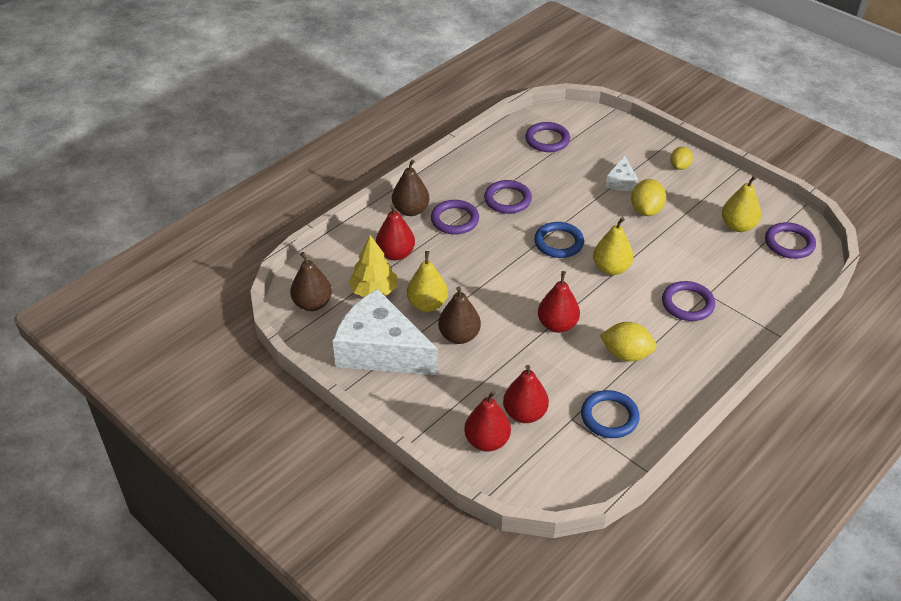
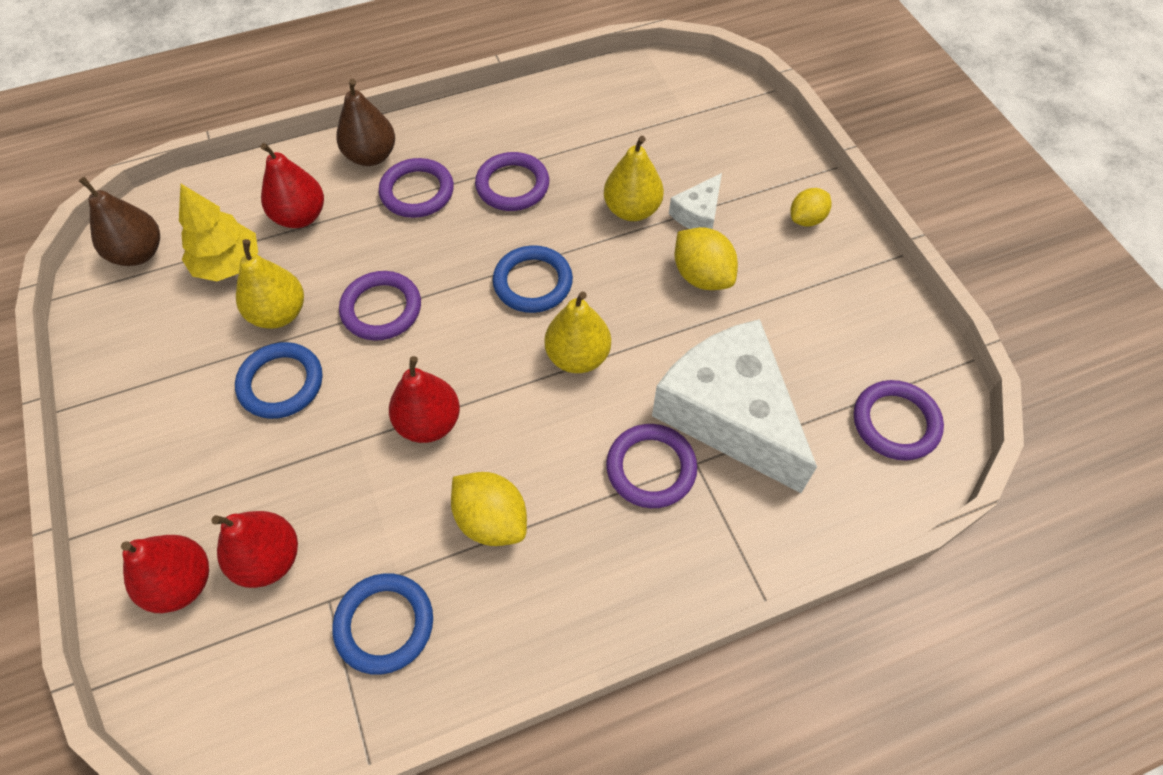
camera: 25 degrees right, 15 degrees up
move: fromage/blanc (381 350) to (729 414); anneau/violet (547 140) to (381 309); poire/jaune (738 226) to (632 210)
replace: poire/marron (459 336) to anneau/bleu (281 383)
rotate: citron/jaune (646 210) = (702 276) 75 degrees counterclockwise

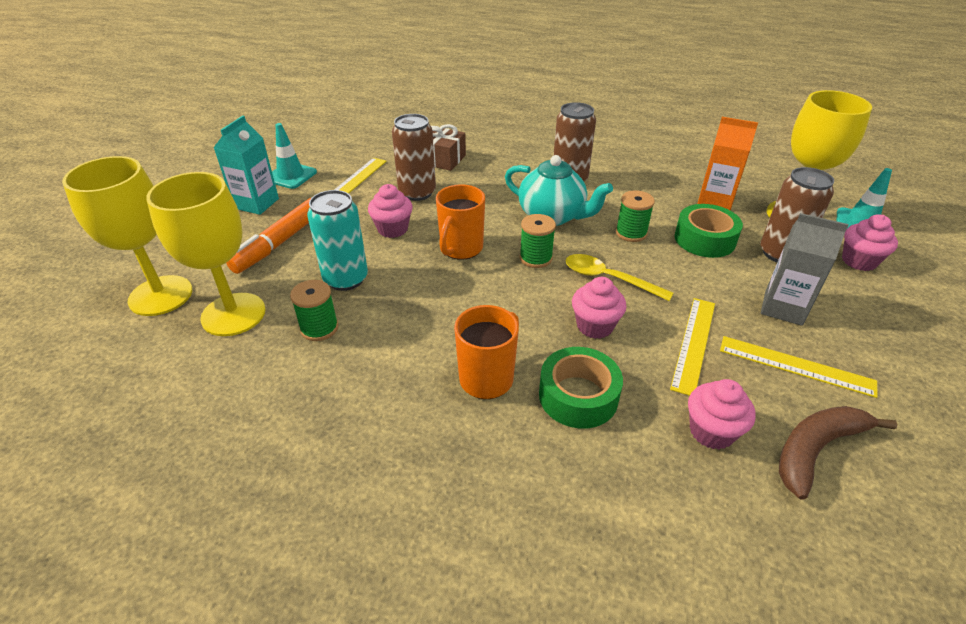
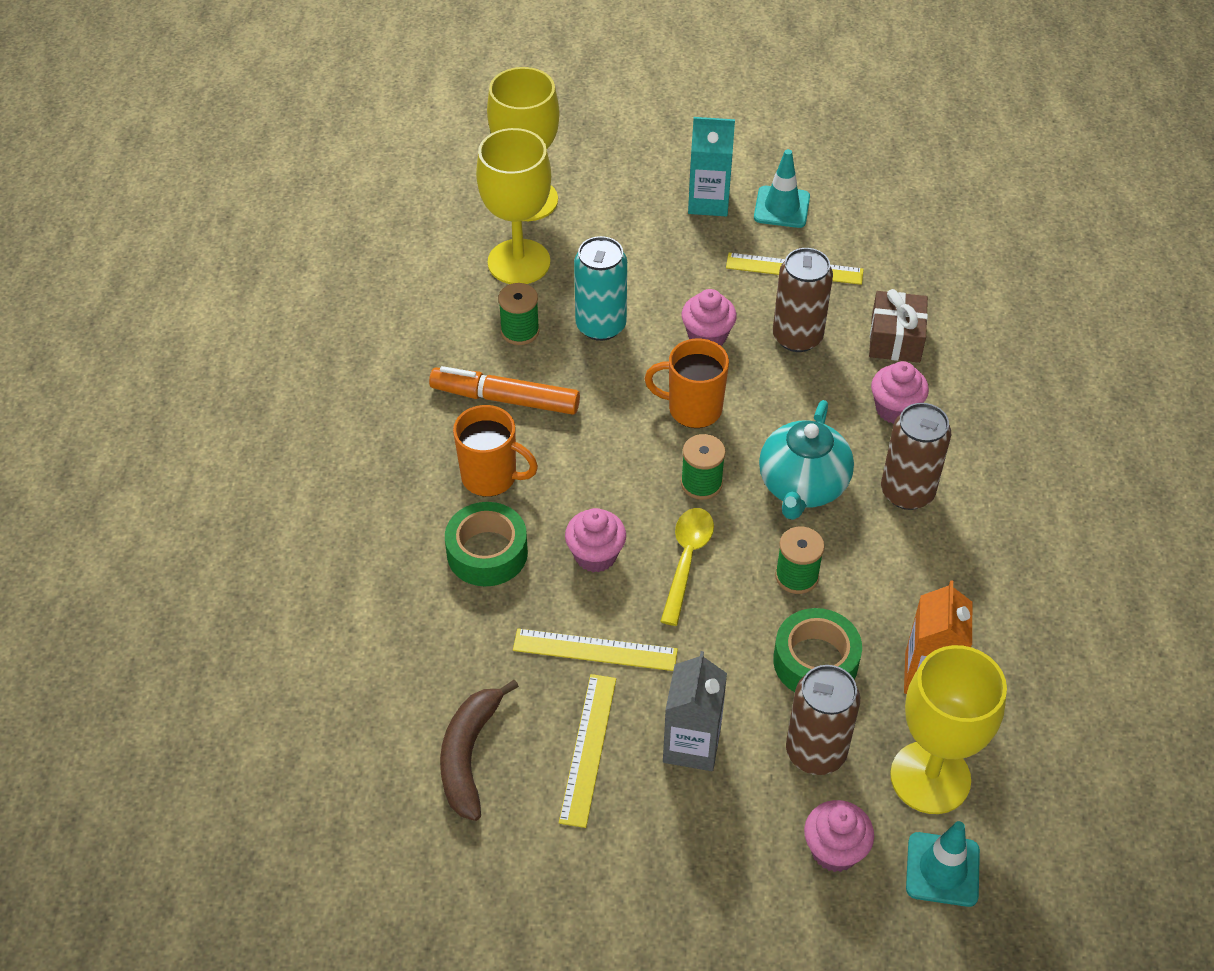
camera: 75 degrees right, 10 degrees up
move: feutre/orange (280 242) to (505 399); muffin/rose (711 431) to (895 409)
rotate: banane/marron (816 449) = (469 755) 120 degrees counterclockwise

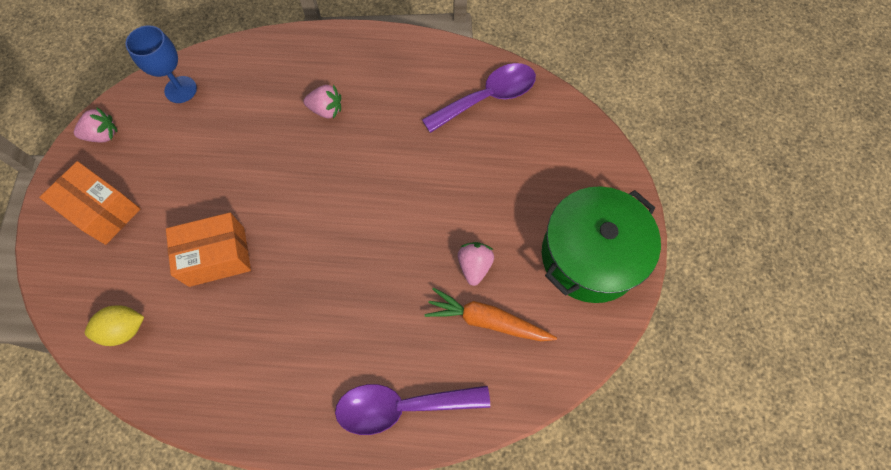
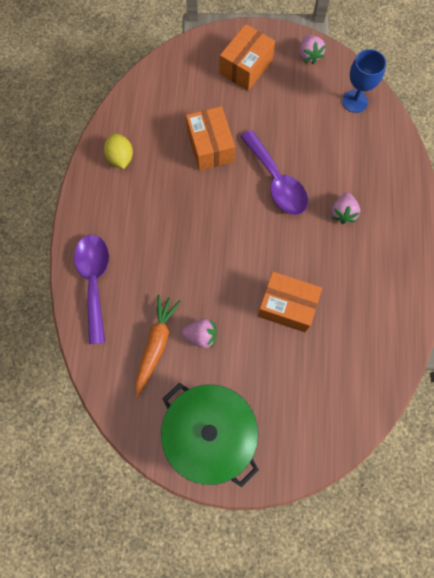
camera: 90 degrees right, 5 degrees up
insert: boîte/orange (287 306)
move: citron/jaune (124 329) to (120 158); cuillère/violet (488 98) to (276 181)

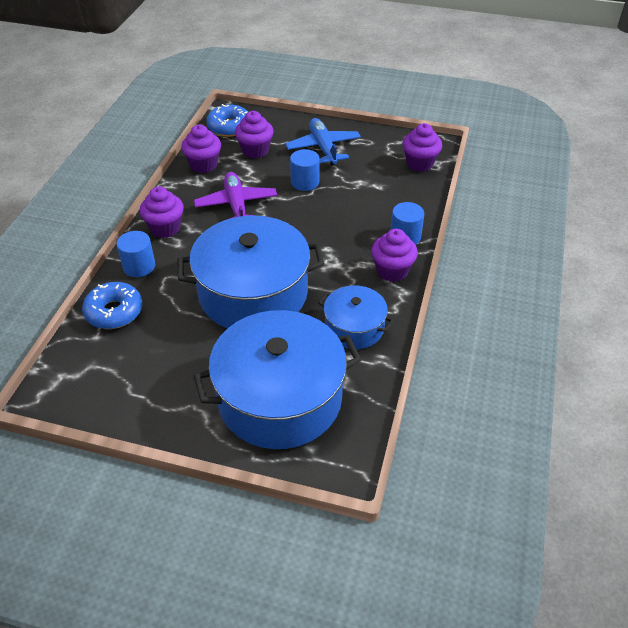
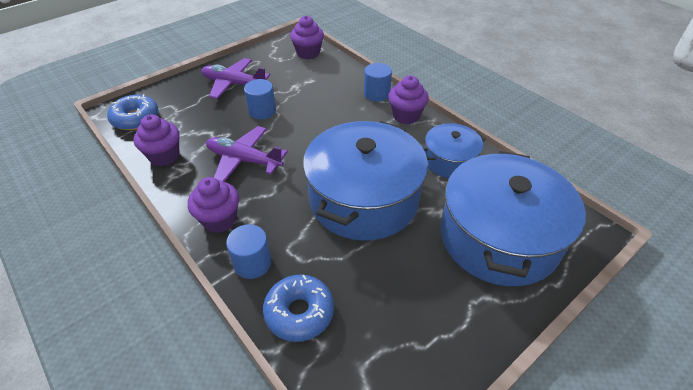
camera: 55 degrees left, 0 degrees up
delete: muffin/violet (255 150)
recolor: avion/bleu (323 148) to avion/violet (234 84)

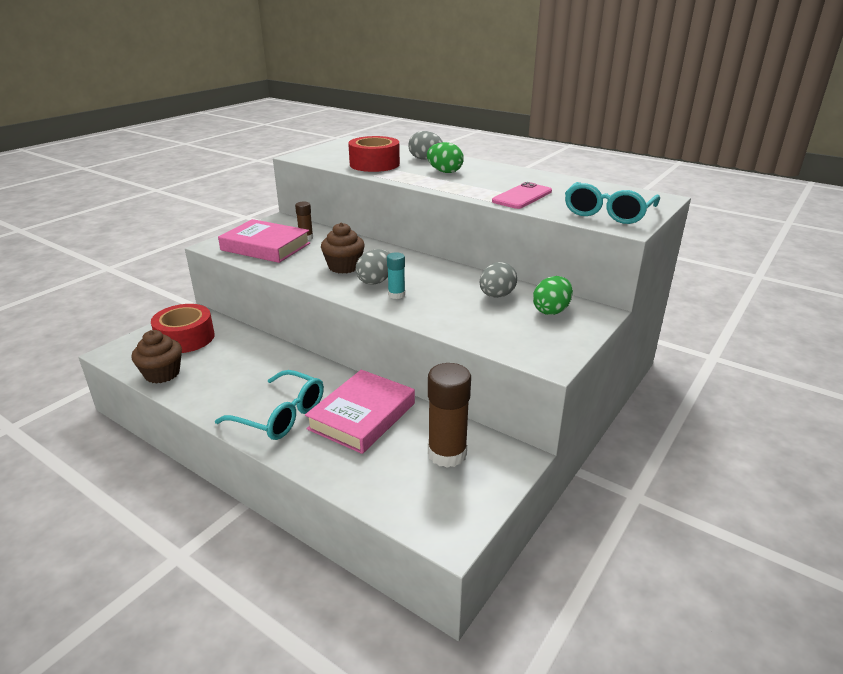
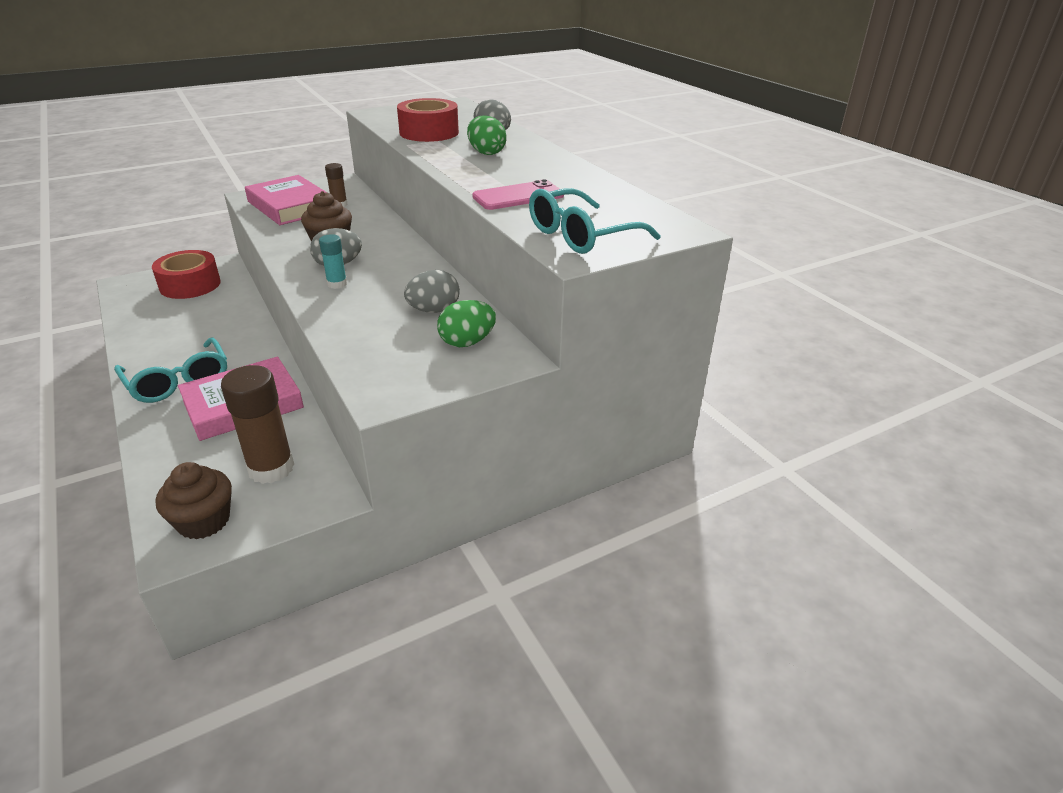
camera: 25 degrees right, 5 degrees up
move: muffin/marron (162 374) to (204 521)

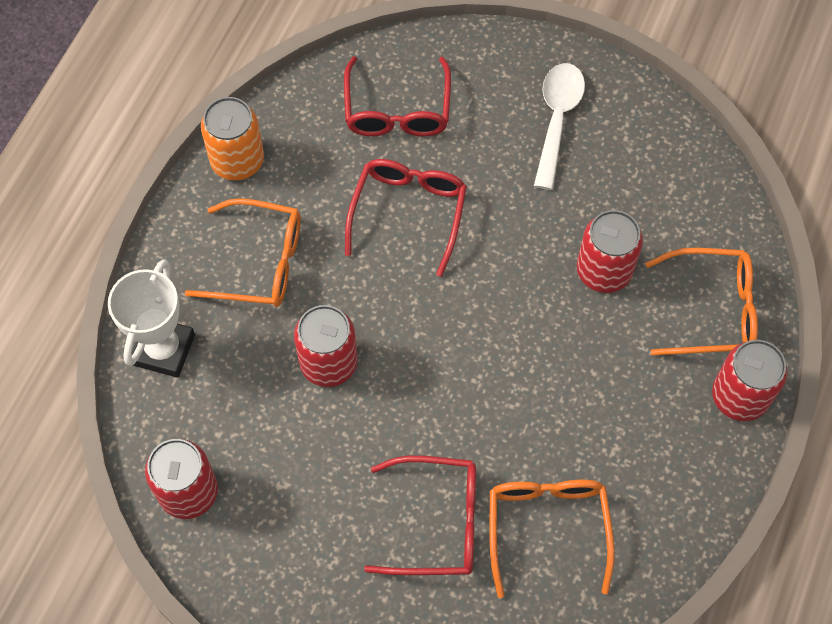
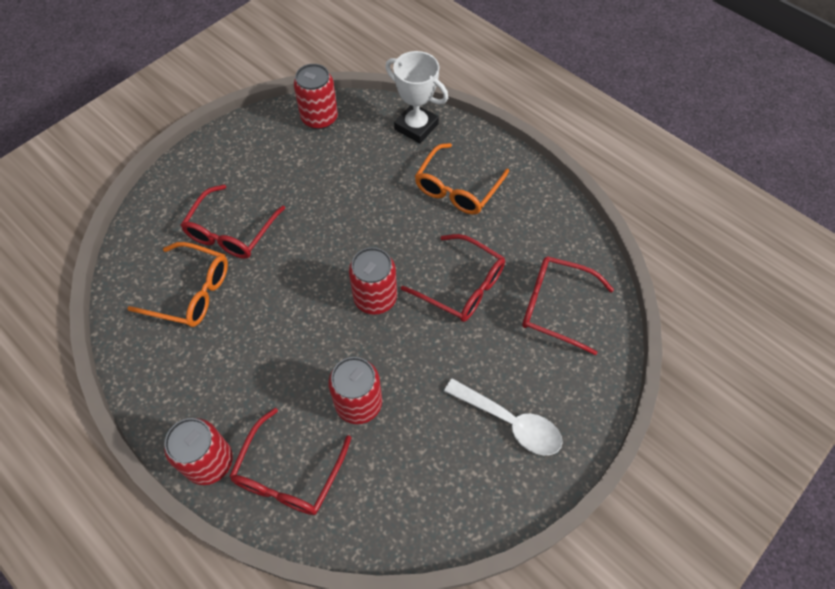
camera: 110 degrees right, 5 degrees down
delete: canette/orange (237 161)
move: canette/rouge (328 363) to (375 298)
recolor: lunettes/orange (711 310) to lunettes/rouge (289 473)

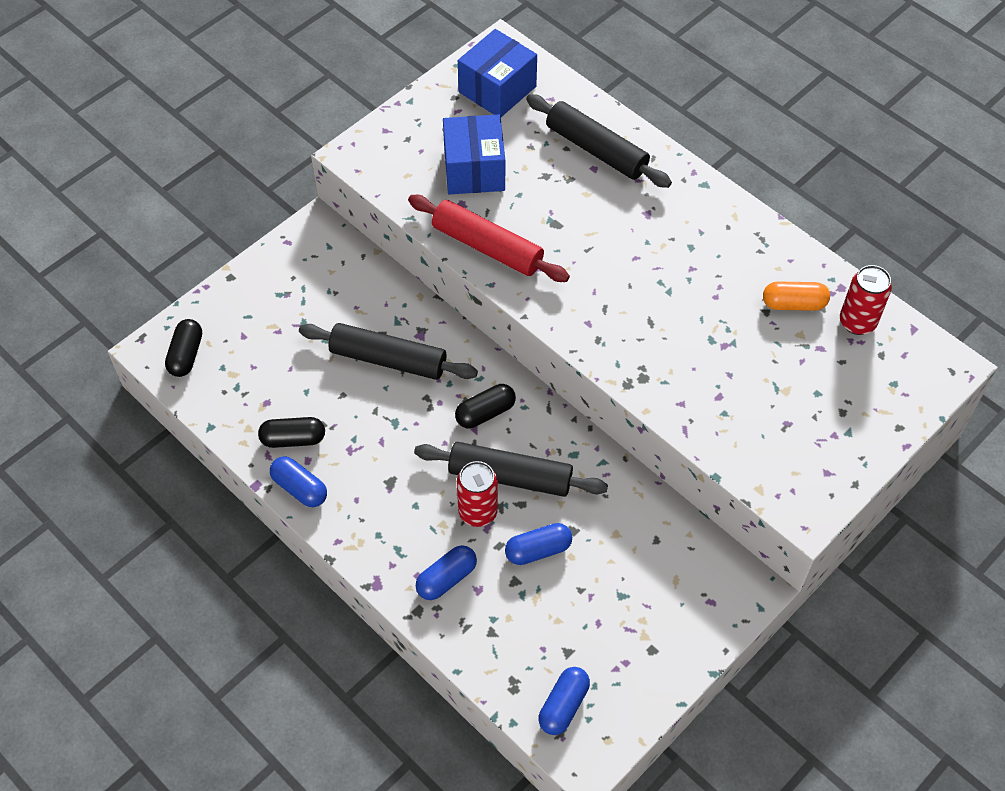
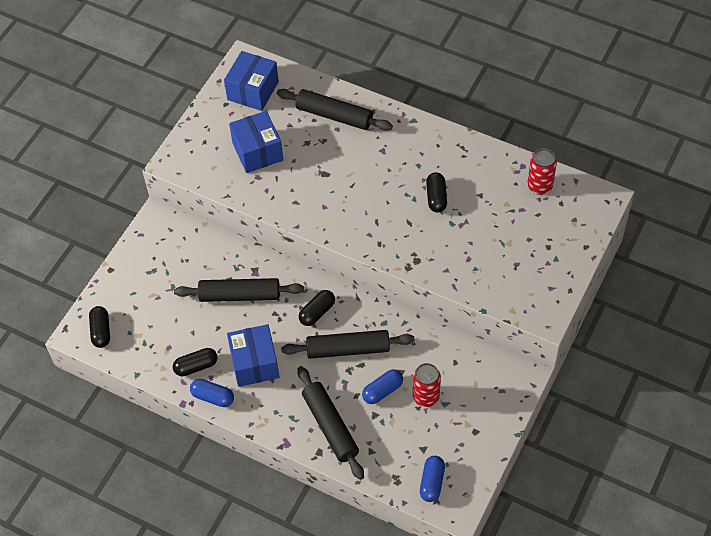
camera: 15 degrees left, 0 degrees up
delete: rouleau à pâtisserie/rouge (487 247); gélule/orange (793 304)
insert: boîte/bleu (254 363); gélule/noir (436 197)
move: canette/rouge (478 512) to (426 397)
replace: gélule/bleu (446 578) to rouleau à pâtisserie/noir (330 426)

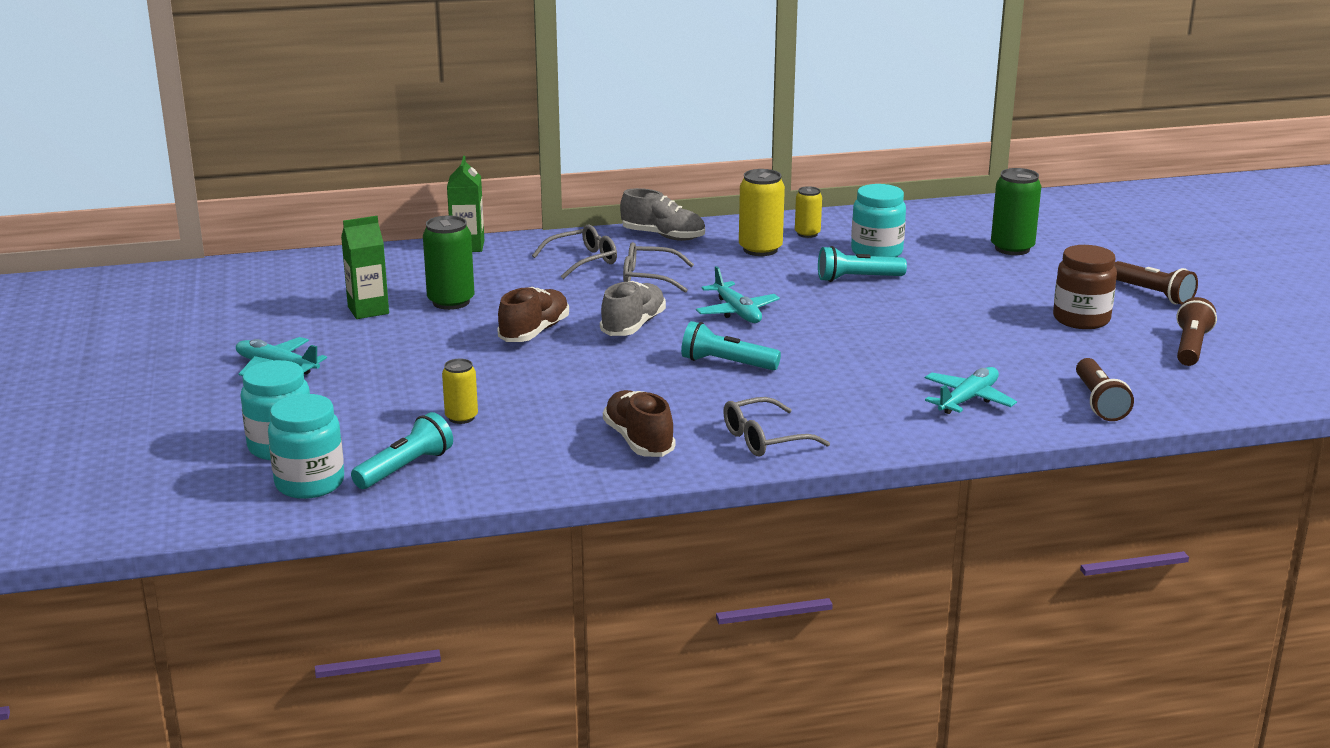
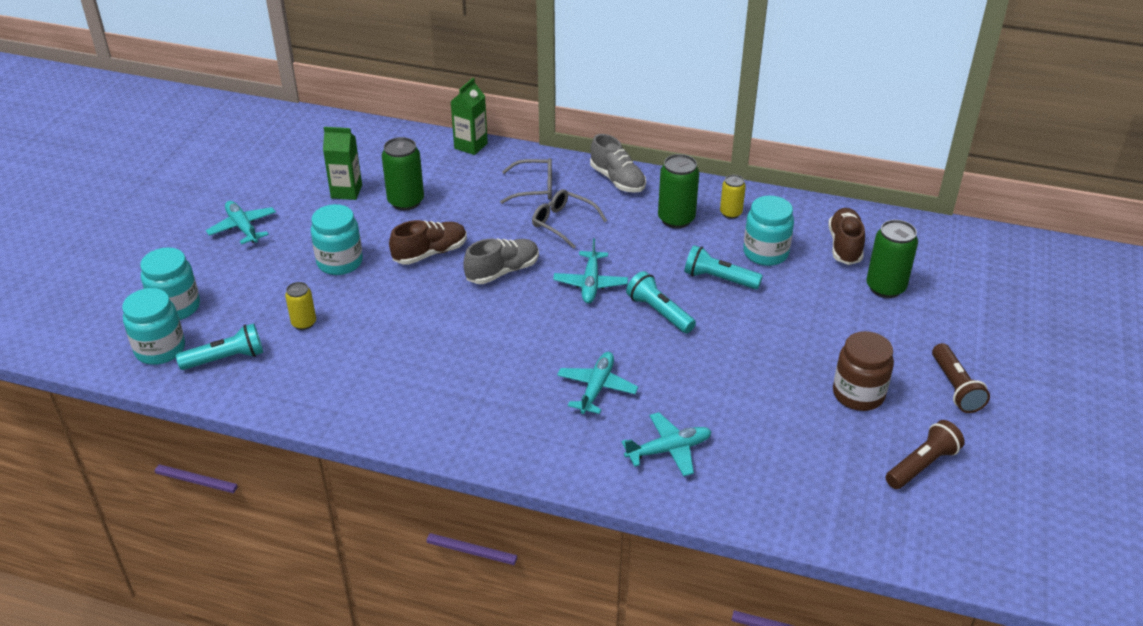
camera: 30 degrees right, 15 degrees up
delete: lunettes/gris (765 439); lampe de poche/marron (1099 402)
insert: bocal/turquoise (340 262); avion/turquoise (596 388)
move: chaussure/marron (639 441) to (845 246); lampe de poche/turquoise (726 363) to (659 312)
recolor: canette/jaune (760 249) to canette/vert (676 219)

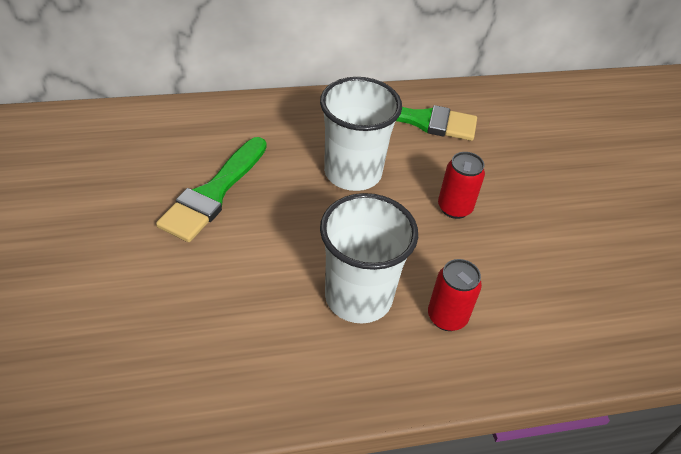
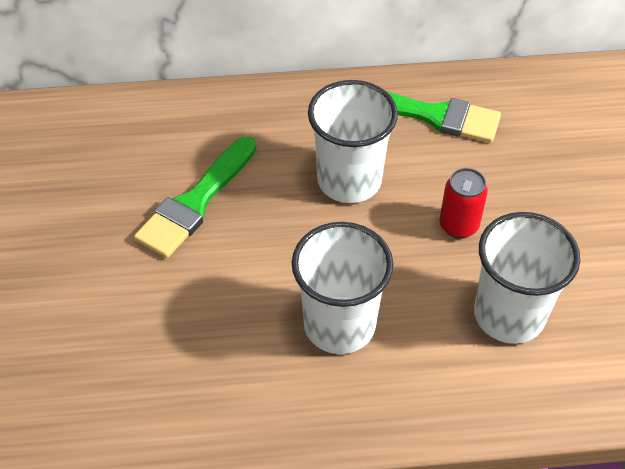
camera: 10 degrees right, 5 degrees up
delete: canette/rouge (447 317)
insert: gobelet/blanc (509 315)

